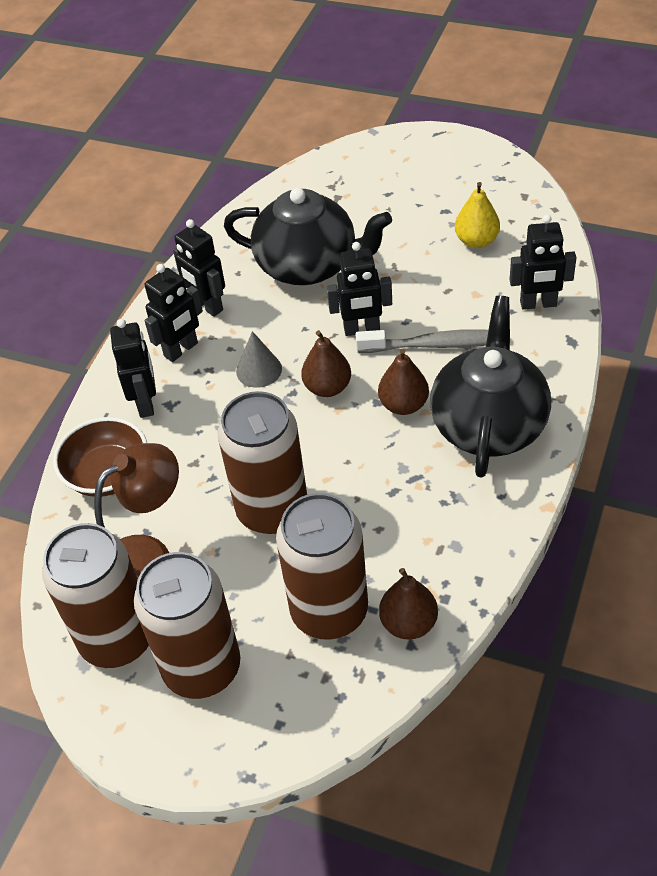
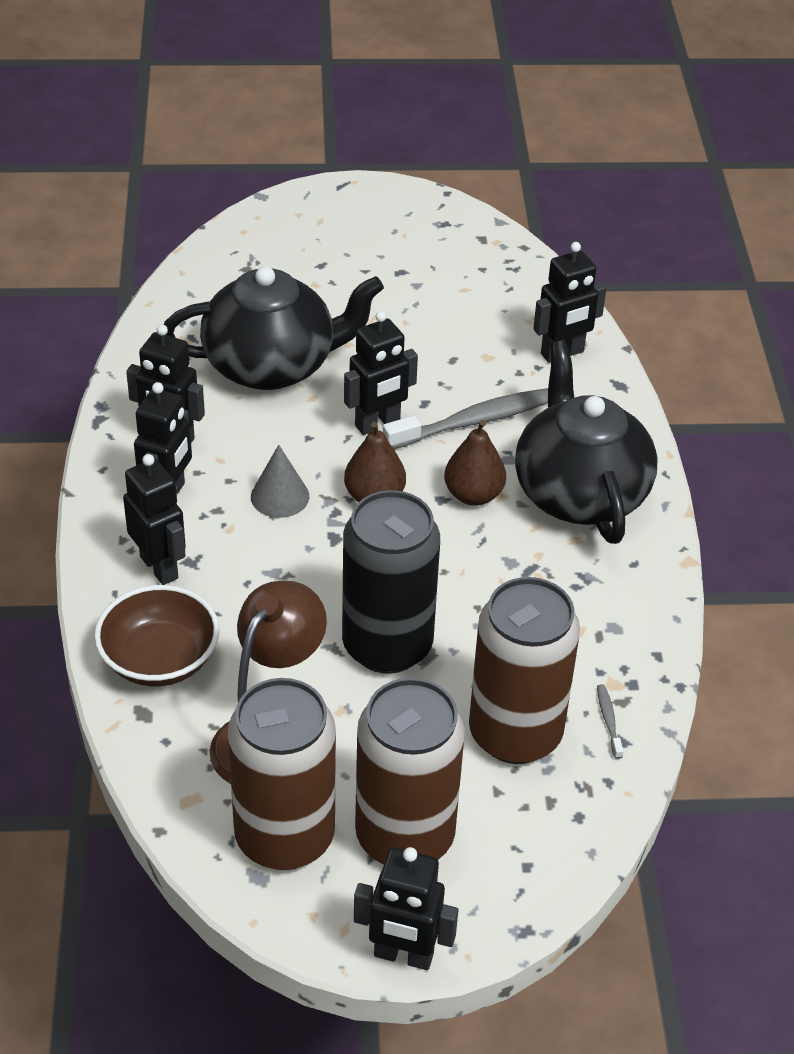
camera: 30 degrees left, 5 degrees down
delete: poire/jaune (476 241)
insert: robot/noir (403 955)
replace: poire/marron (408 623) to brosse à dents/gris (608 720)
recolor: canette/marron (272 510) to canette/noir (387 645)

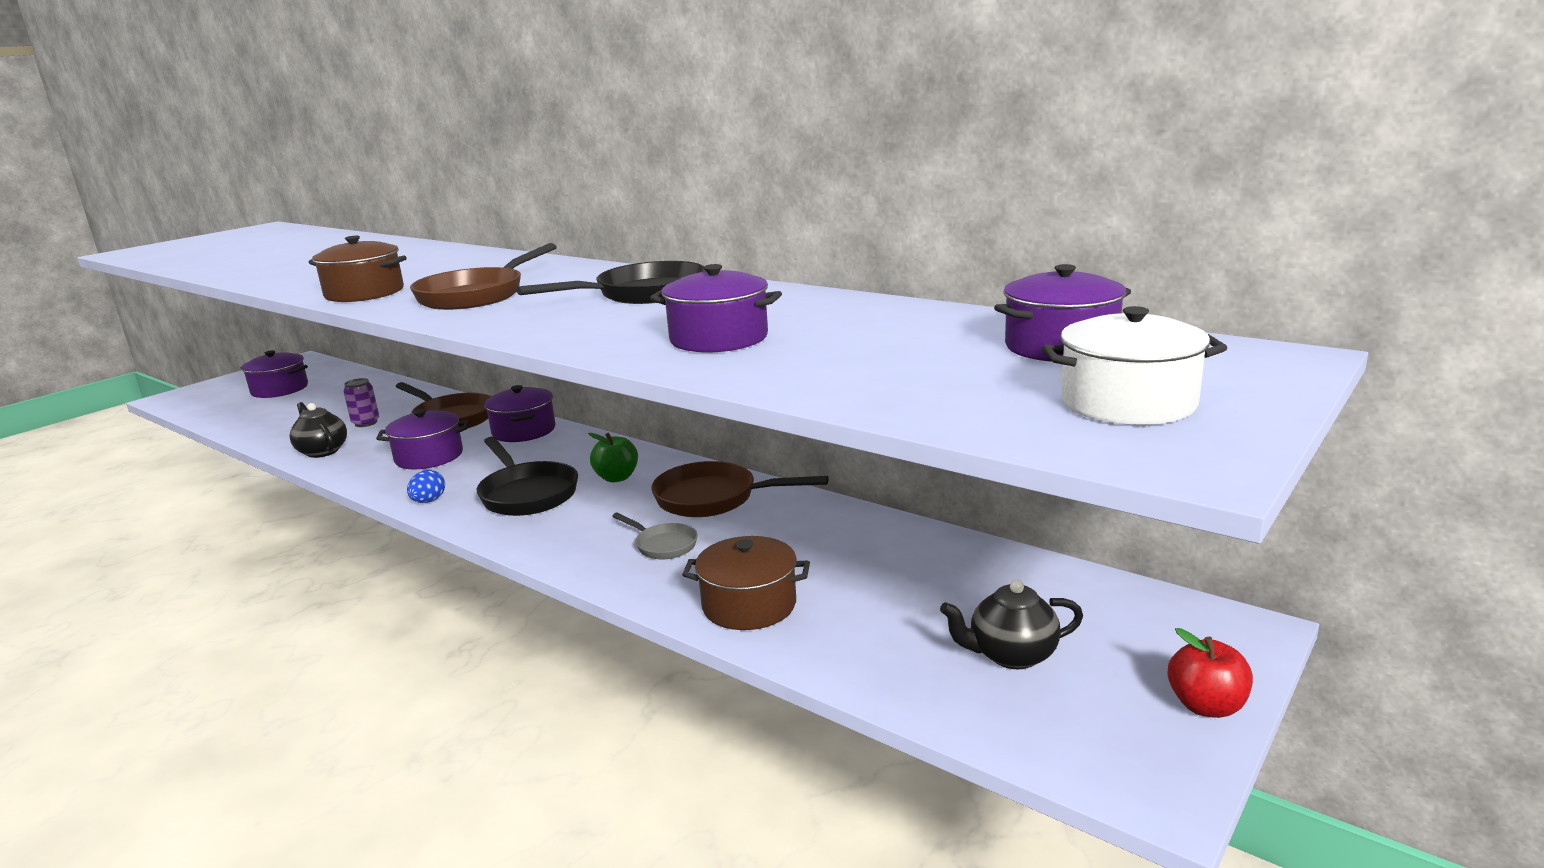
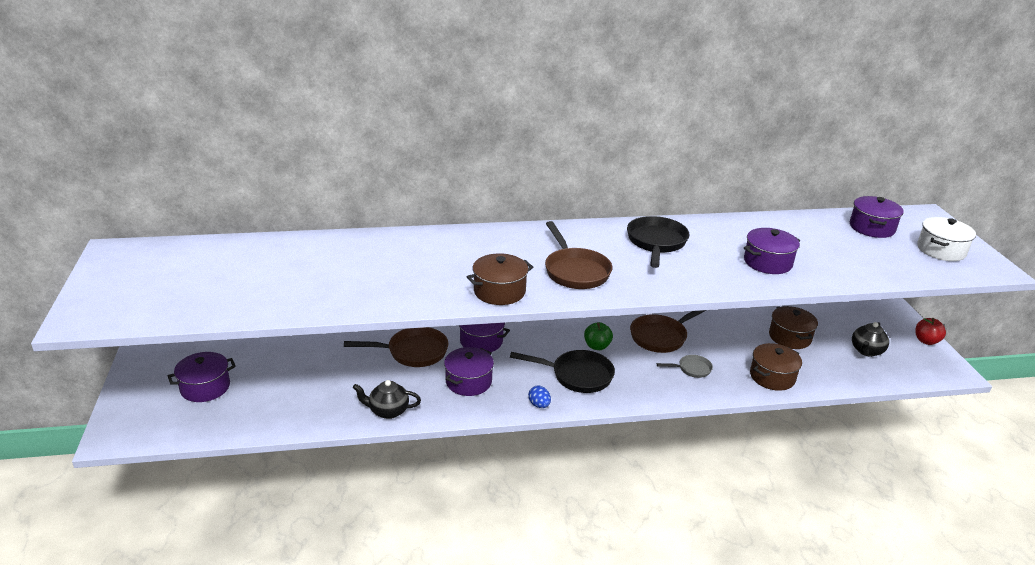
camera: 50 degrees left, 10 degrees up
delete: canette/violet (366 423)
insert: marmite/marron (789 337)

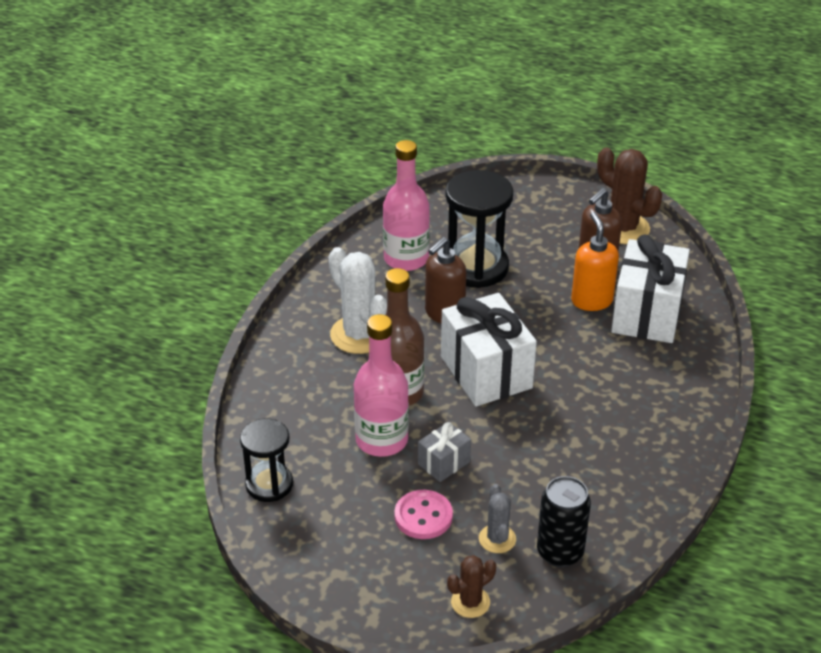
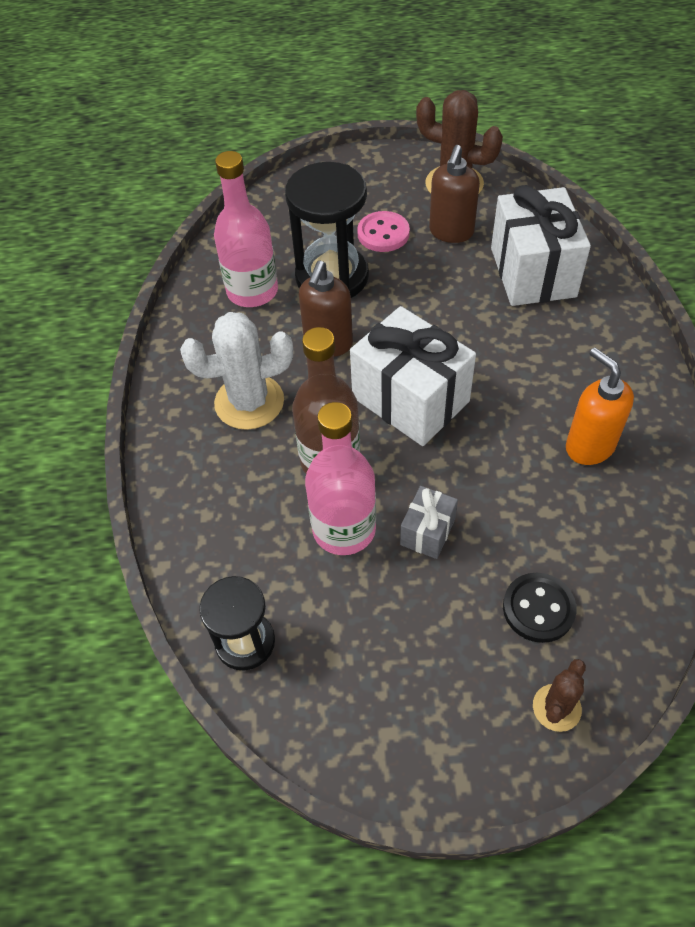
camera: 20 degrees left, 15 degrees up
delete: canette/noir (560 552)
move: bouton/rose (423 516) to (383 233); distributeur de savon/orange (591 300) to (589 446)
replace: cactus/gris (497 539) to bouton/noir (538 608)
rotate: cactus/blanc (359 335) = (249 402) 45 degrees counterclockwise

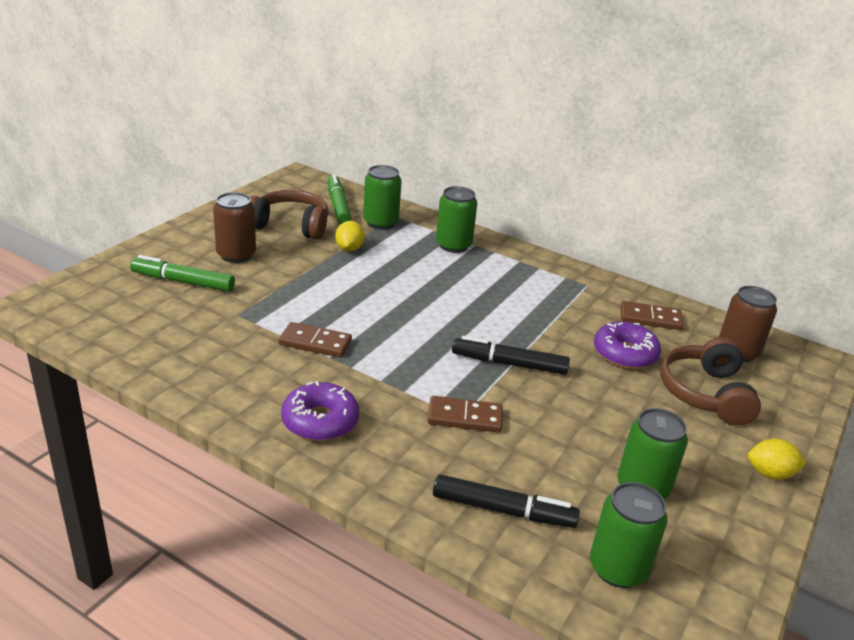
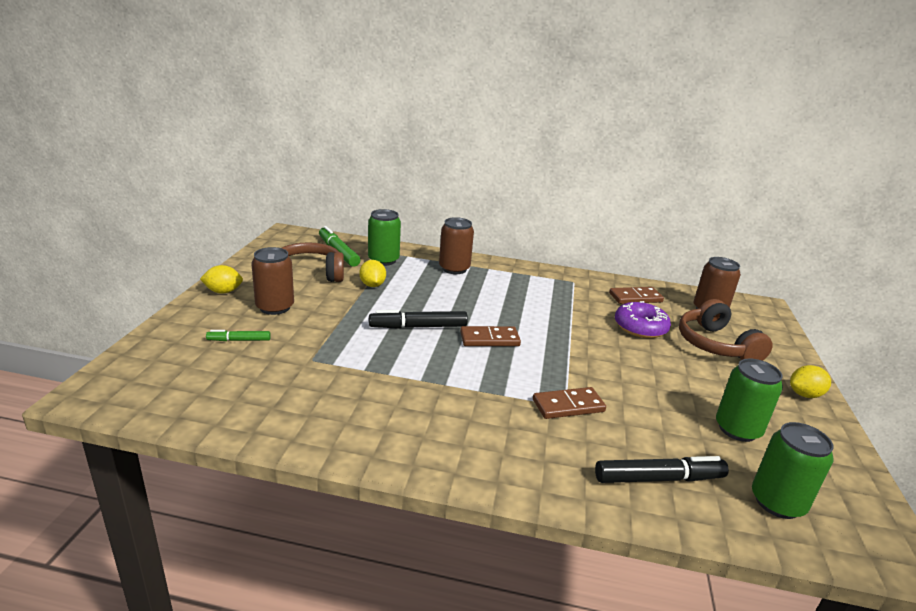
camera: 20 degrees left, 5 degrees down
delete: beignet/violet (320 421)
insert: citron/jaune (223 291)
move: domino/marron (315 343) to (489 339); feutre/noir (509 364) to (418 327)
recolor: canette/vert (453 245) to canette/marron (454 268)
resize: feutre/vert (183 282) = (239 340) x0.57

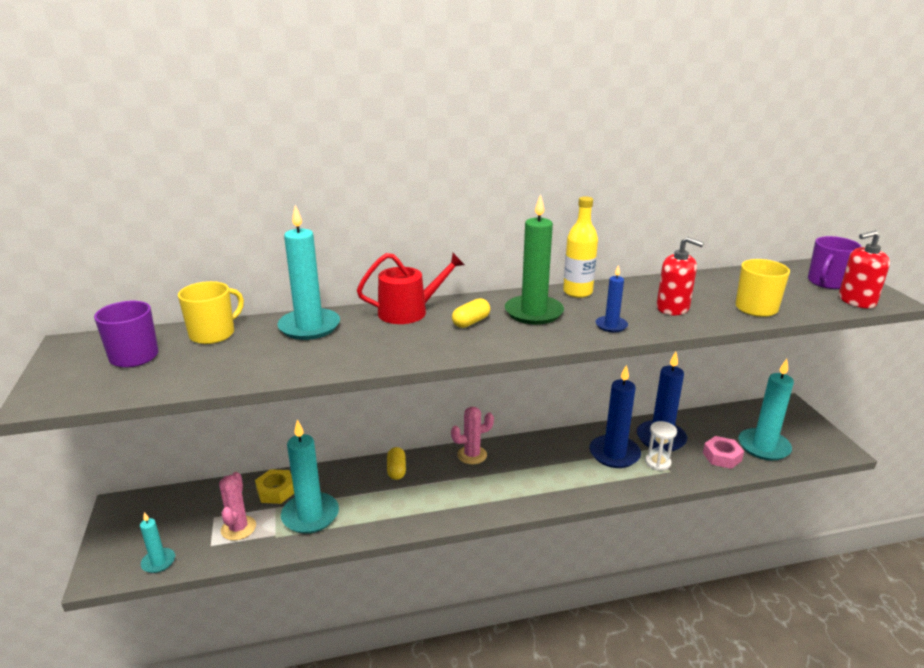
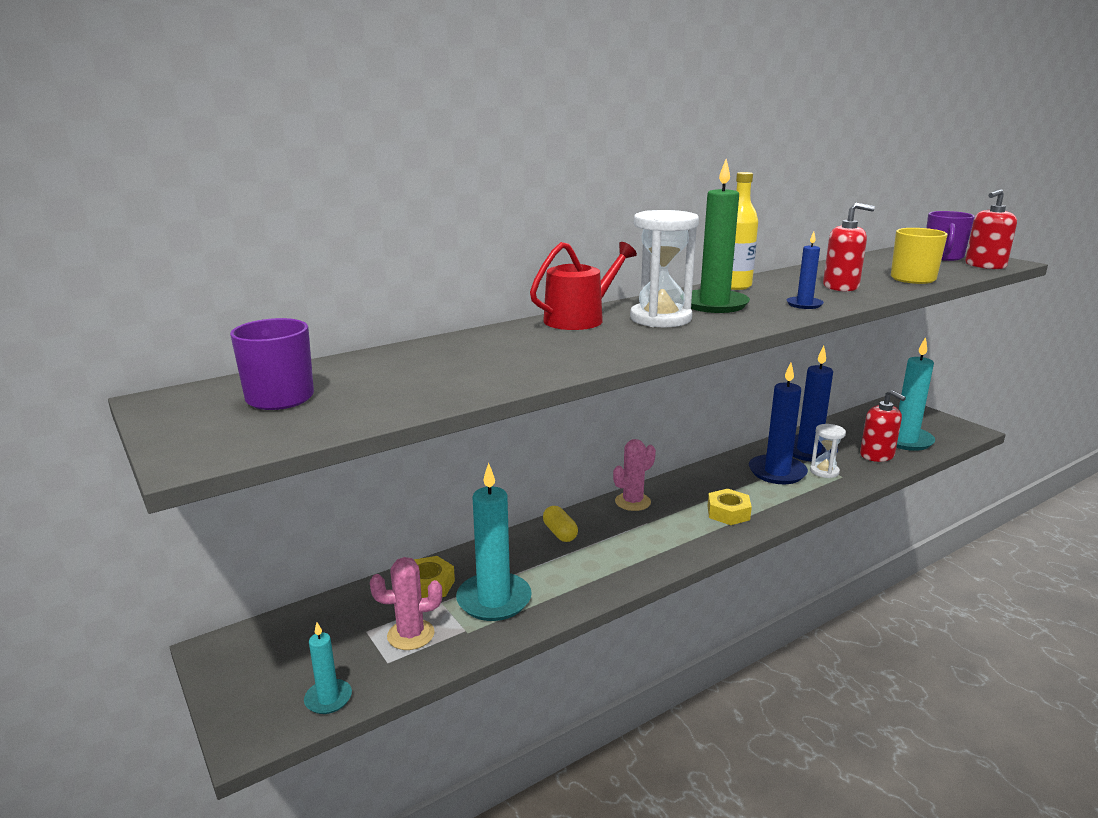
camera: 20 degrees left, 5 degrees down
delete: tasse/jaune (213 334); bougie/turquoise (309 327)
insert: écrou/jaune (728 513)
replace: gélule/jaune (471 322) to sablier/blanc (660 318); écrou/rose (722 457) to distributeur de savon/rouge (877 455)
rotate: cactus/rose (238 528) = (411 635) 75 degrees counterclockwise

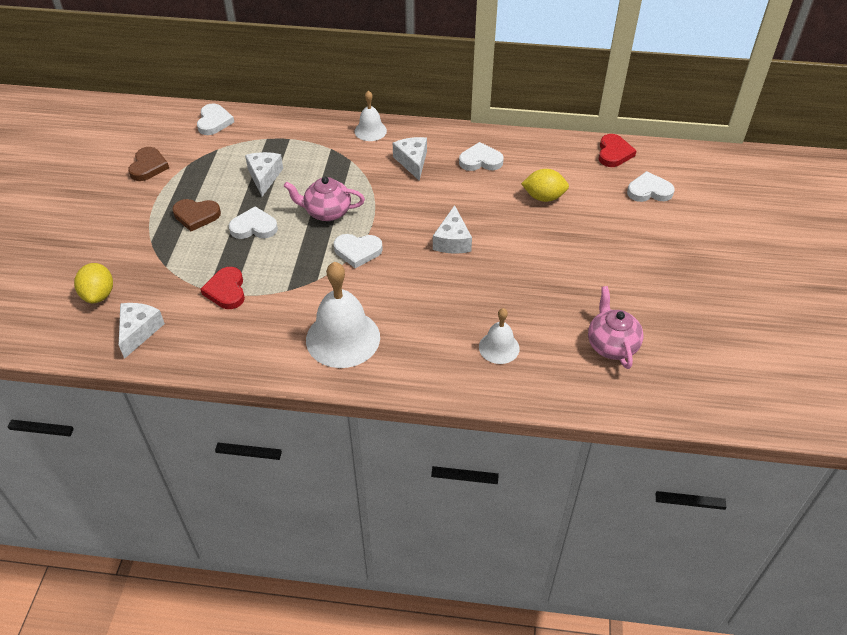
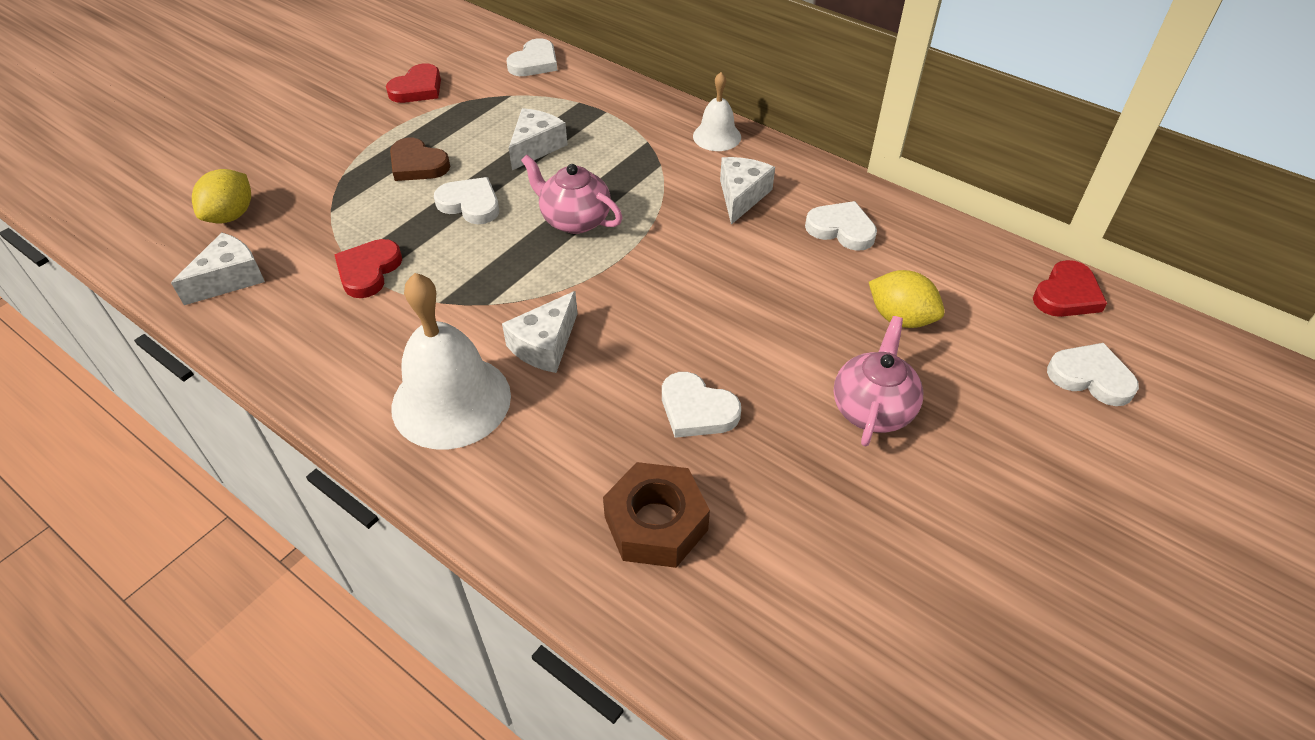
camera: 30 degrees right, 0 degrees up
move: cœur/blanc (357 251) to (697 410); fromage/blanc (452 241) to (545 345); théière/rose (611 345) to (872 408)
replace: cloche/blanc (499 347) to écrou/marron (656 523)
recolor: cœur/marron (148 166) to cœur/rouge (417 88)

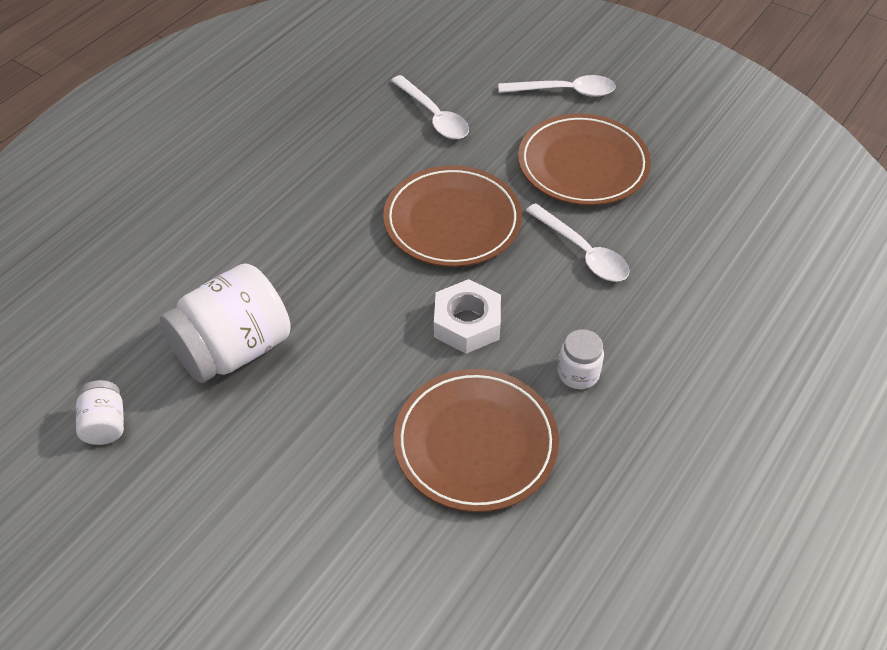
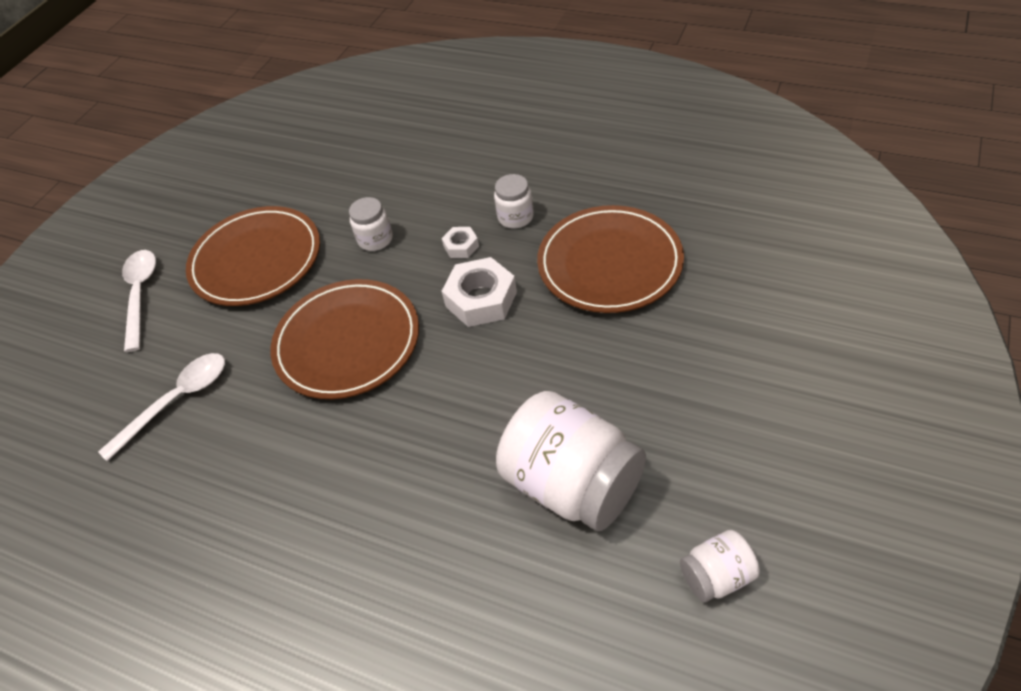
camera: 95 degrees left, 0 degrees up
insert: écrou/blanc (461 246)
replace: cuillère/blanc (582 252) to bocal/blanc (375 239)

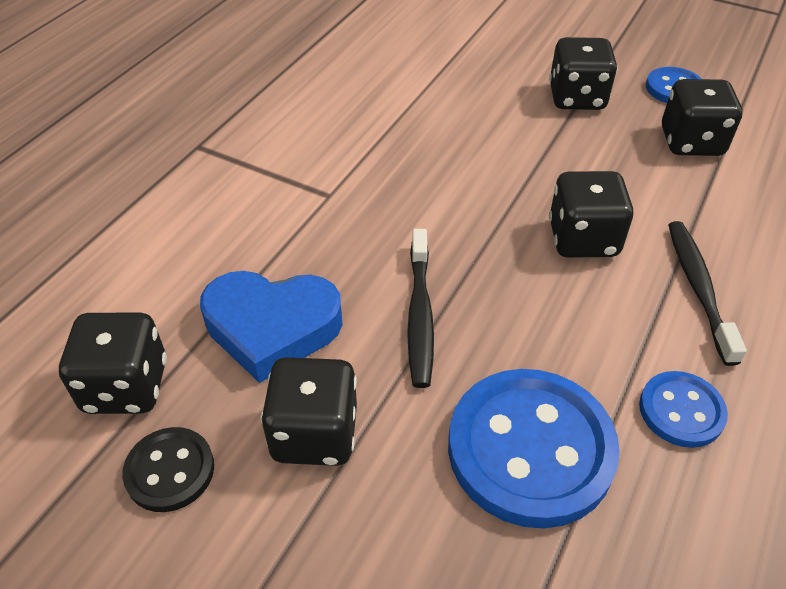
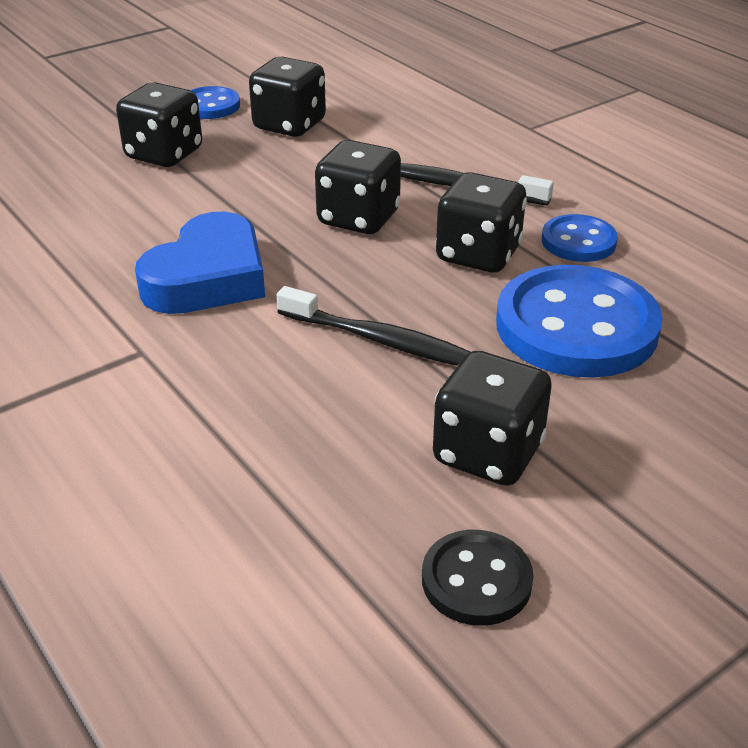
camera: 65 degrees left, 10 degrees down
move: dé/noir (126 387) to (478 255); cœur/bleu (272 328) to (208 277)

